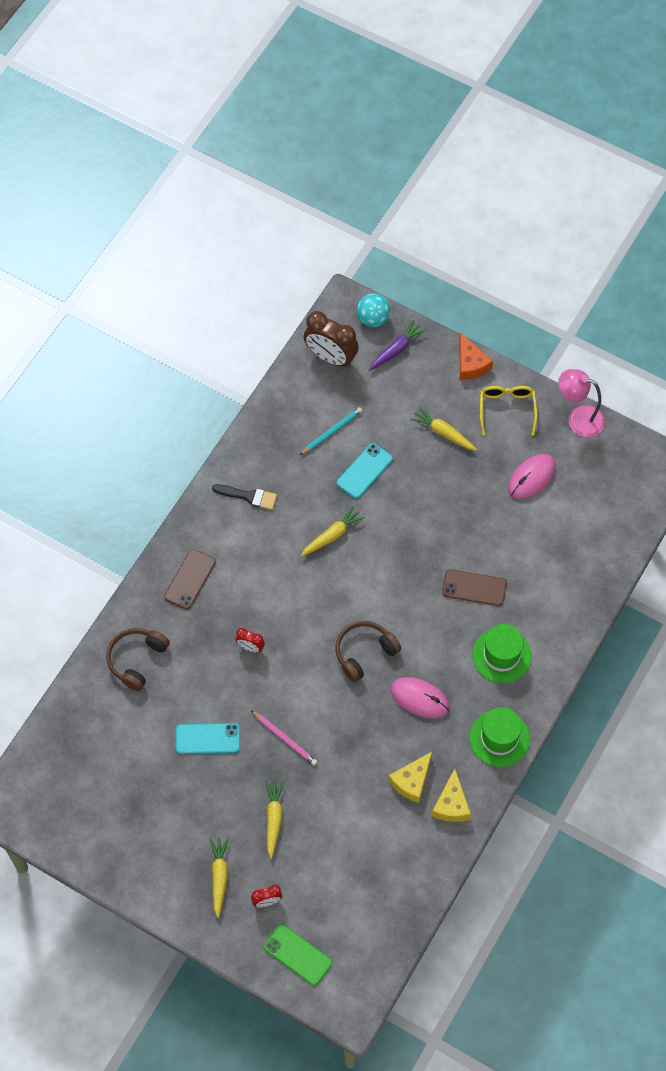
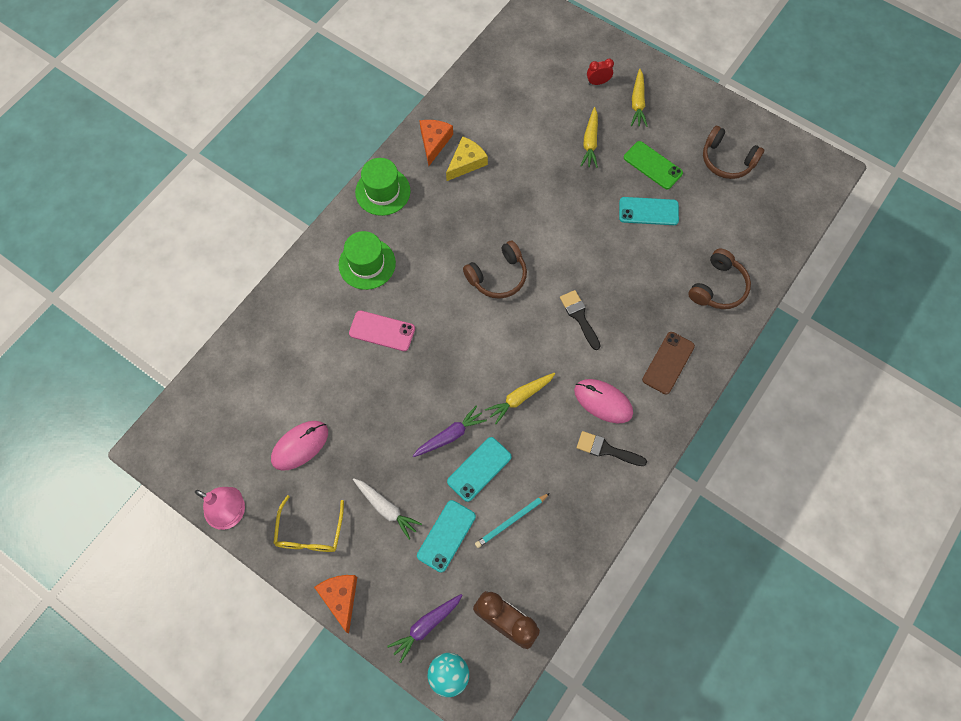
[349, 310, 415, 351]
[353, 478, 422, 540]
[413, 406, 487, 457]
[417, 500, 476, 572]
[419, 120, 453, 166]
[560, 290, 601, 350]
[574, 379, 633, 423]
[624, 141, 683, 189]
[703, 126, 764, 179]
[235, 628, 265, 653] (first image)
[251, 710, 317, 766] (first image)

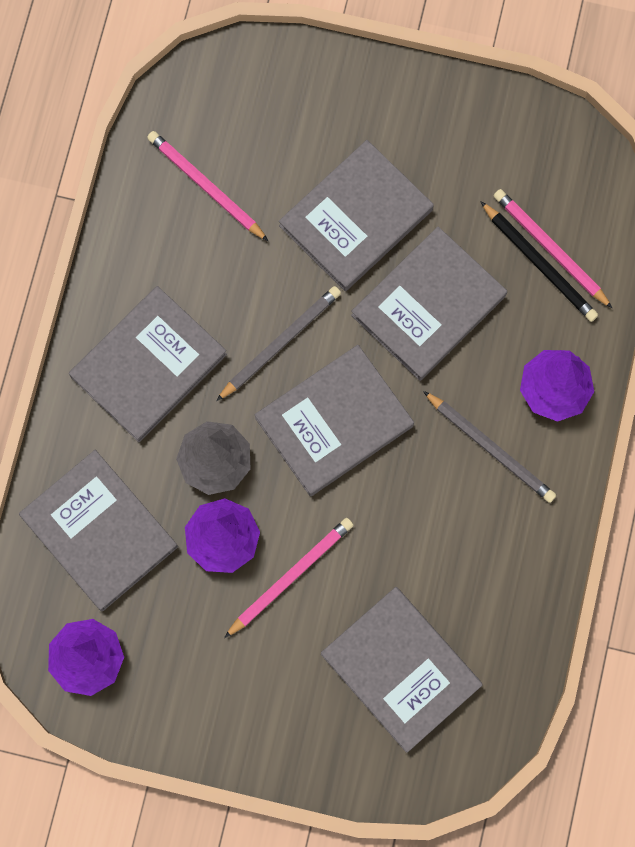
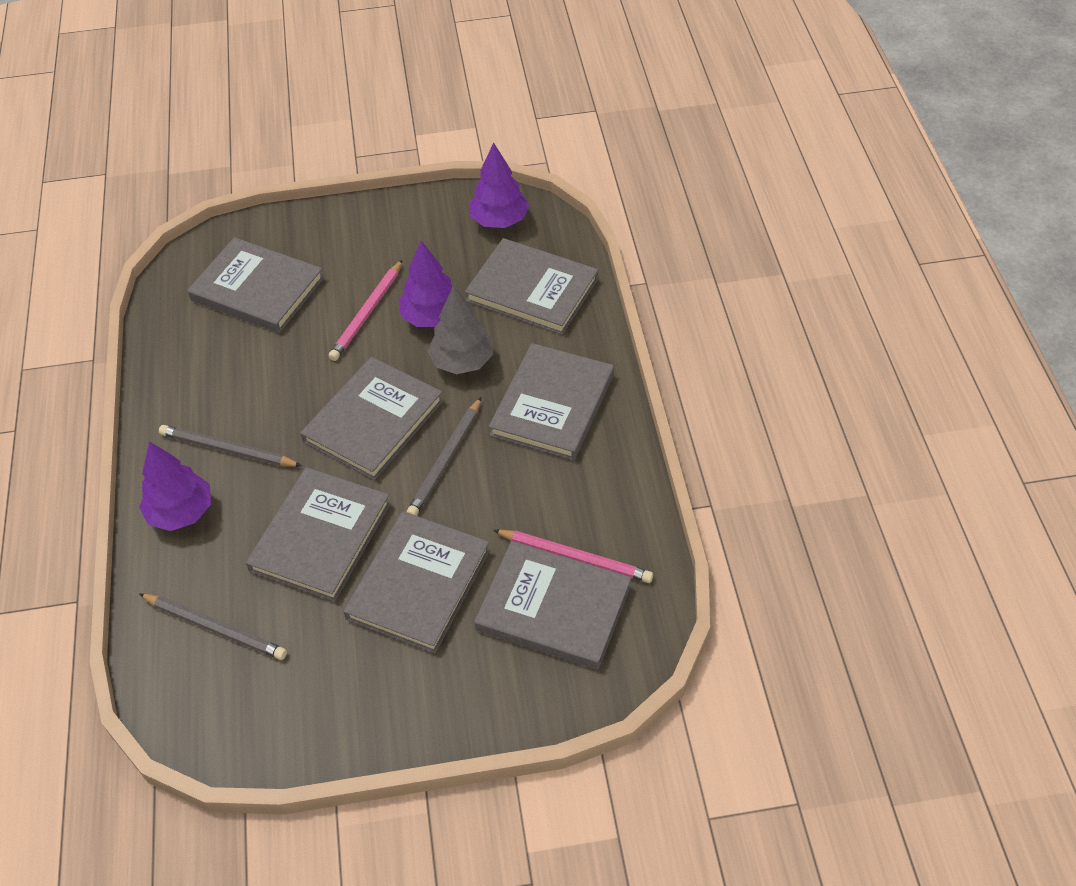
[139, 594, 287, 660]
[474, 541, 631, 670]
[480, 201, 598, 322] (first image)

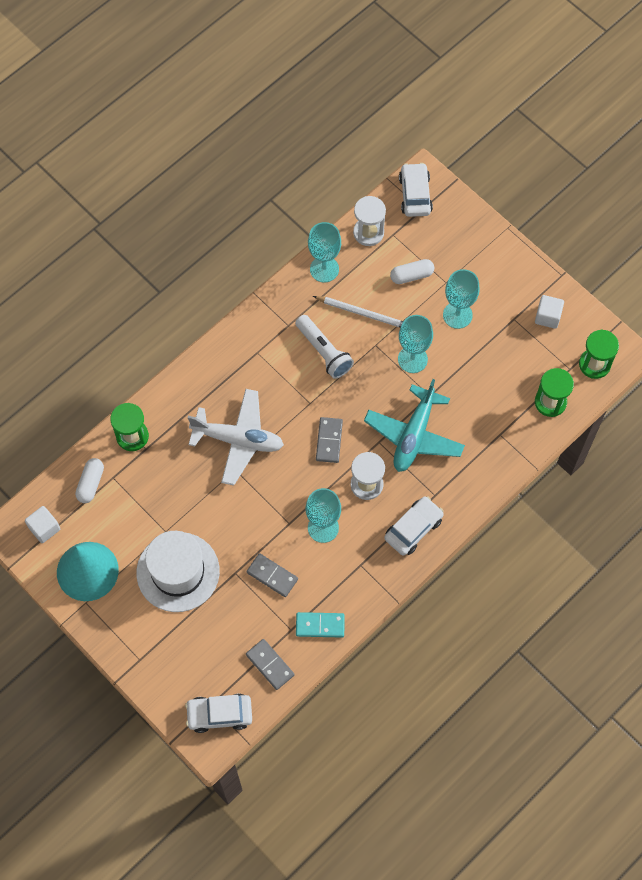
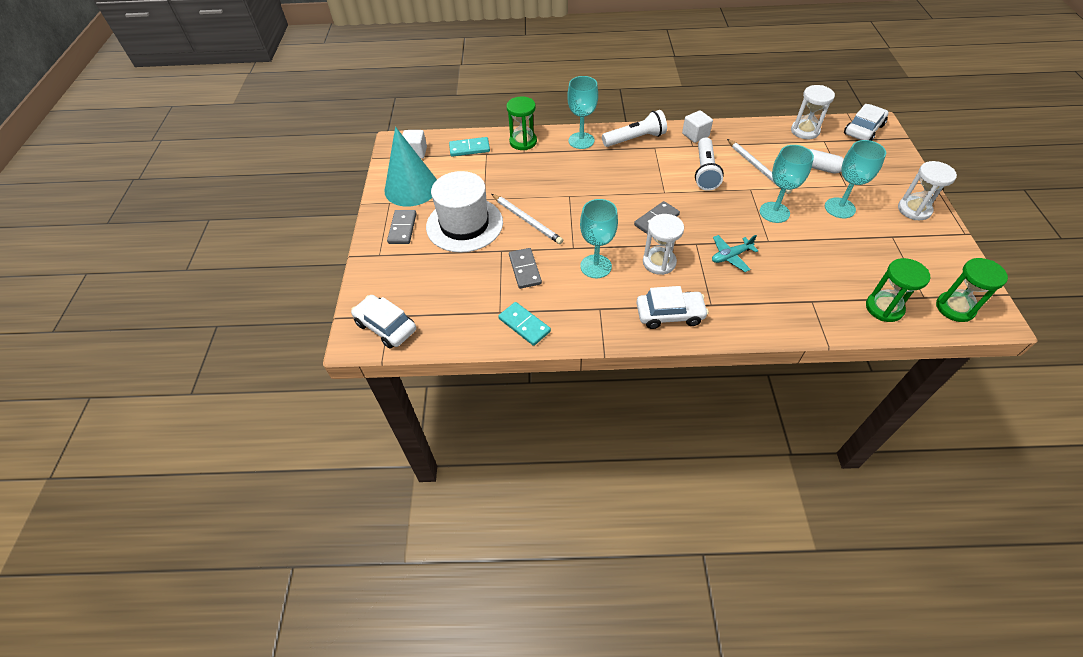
[387, 210, 417, 244]
[449, 137, 490, 157]
[492, 194, 563, 244]
[567, 76, 598, 149]
[602, 110, 667, 147]
[682, 110, 713, 143]
[712, 235, 759, 272]
[898, 161, 957, 220]
[188, 389, 284, 486] (first image)

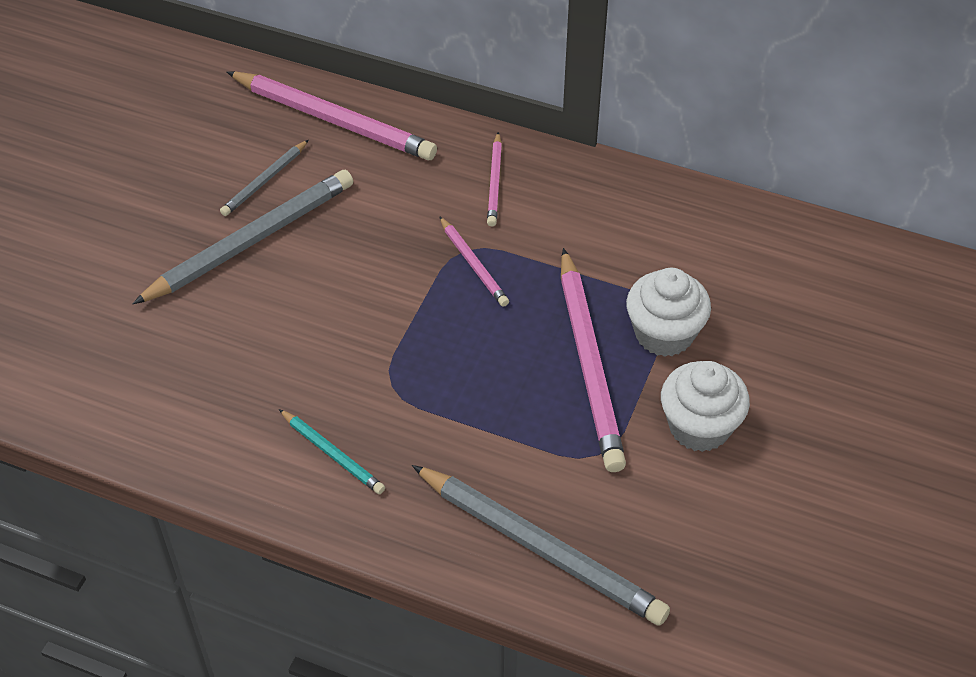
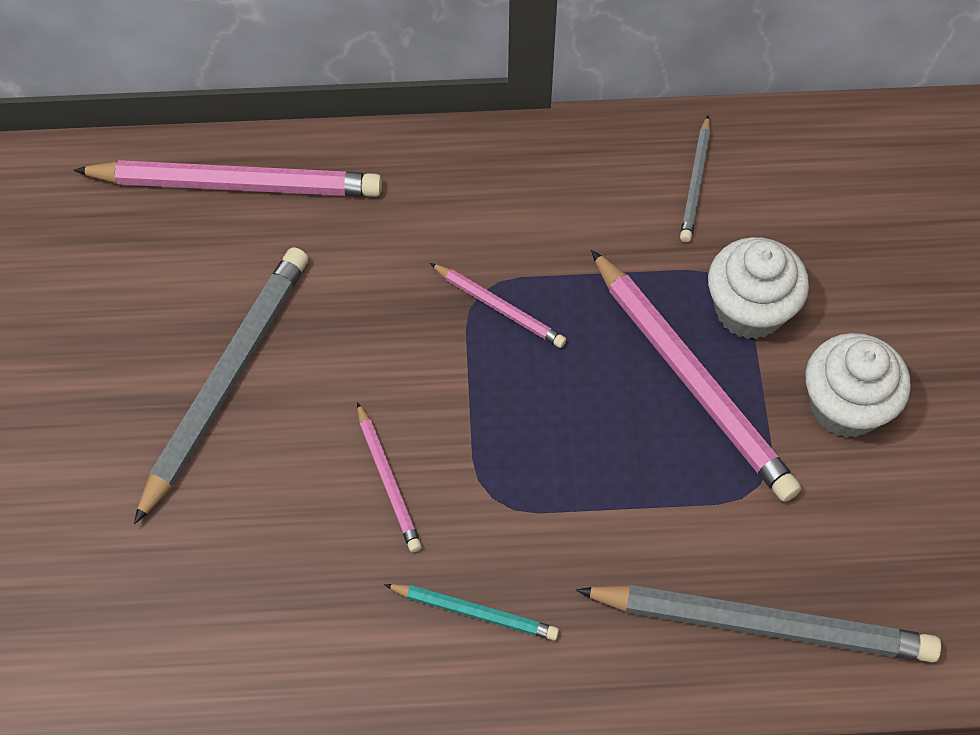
[357, 402, 422, 552]
[680, 116, 711, 242]

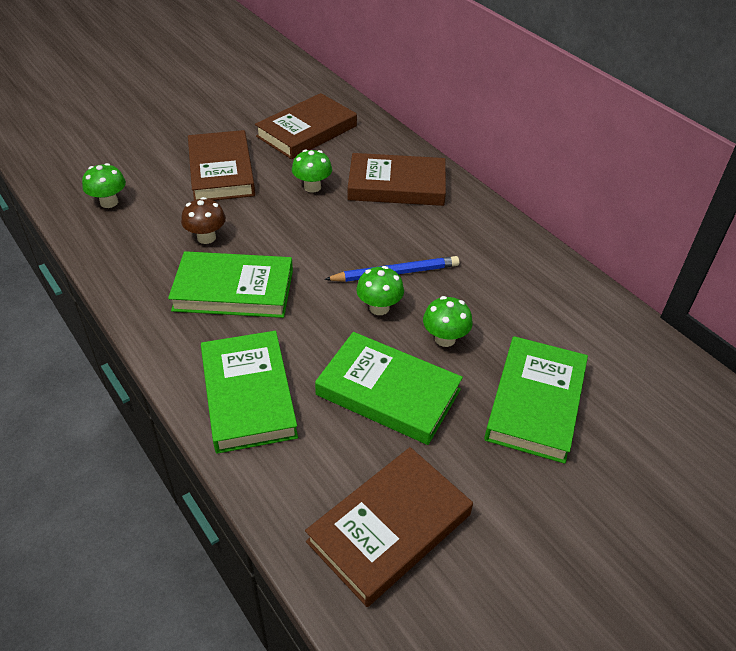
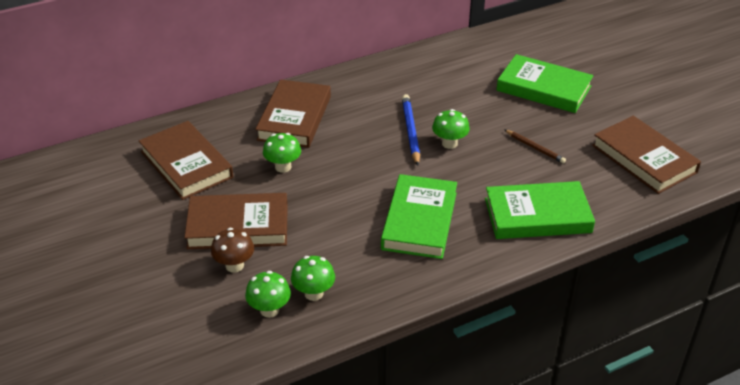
[211, 228, 254, 273]
[291, 256, 335, 301]
[505, 130, 566, 164]

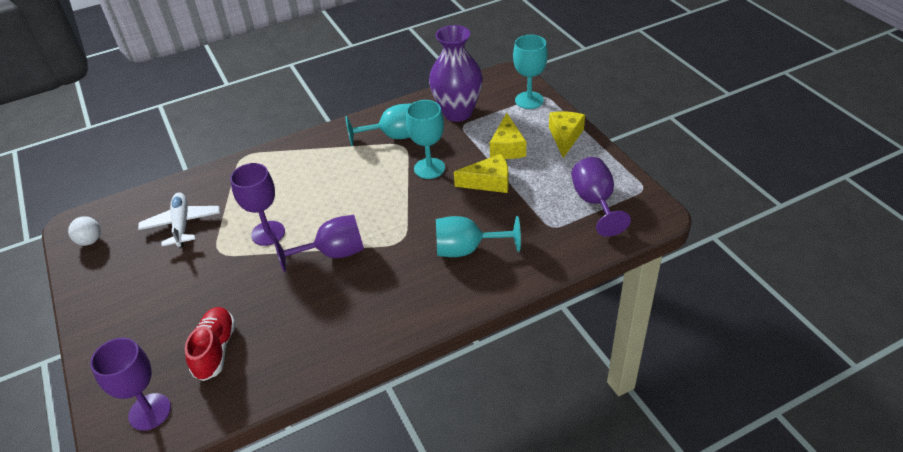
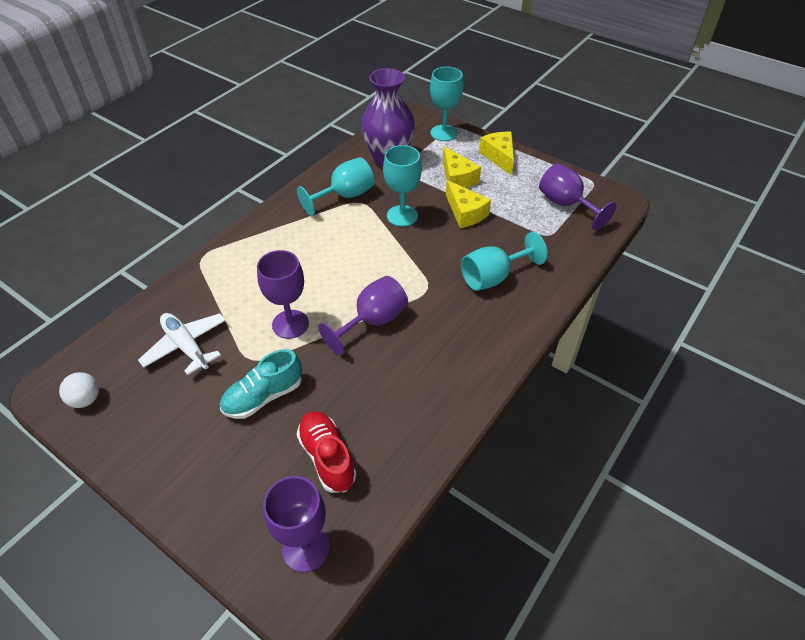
[220, 349, 302, 419]
[446, 180, 491, 228]

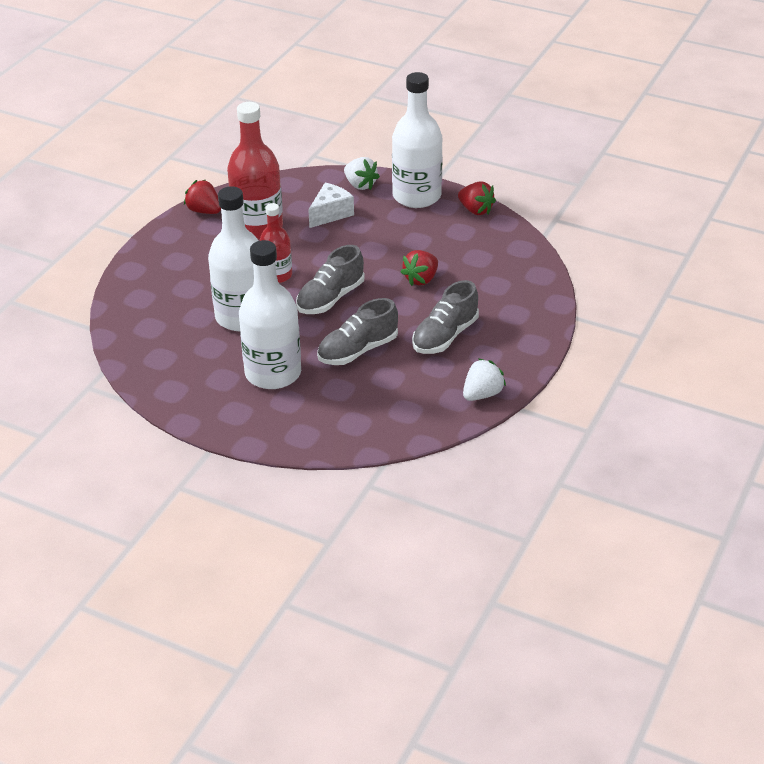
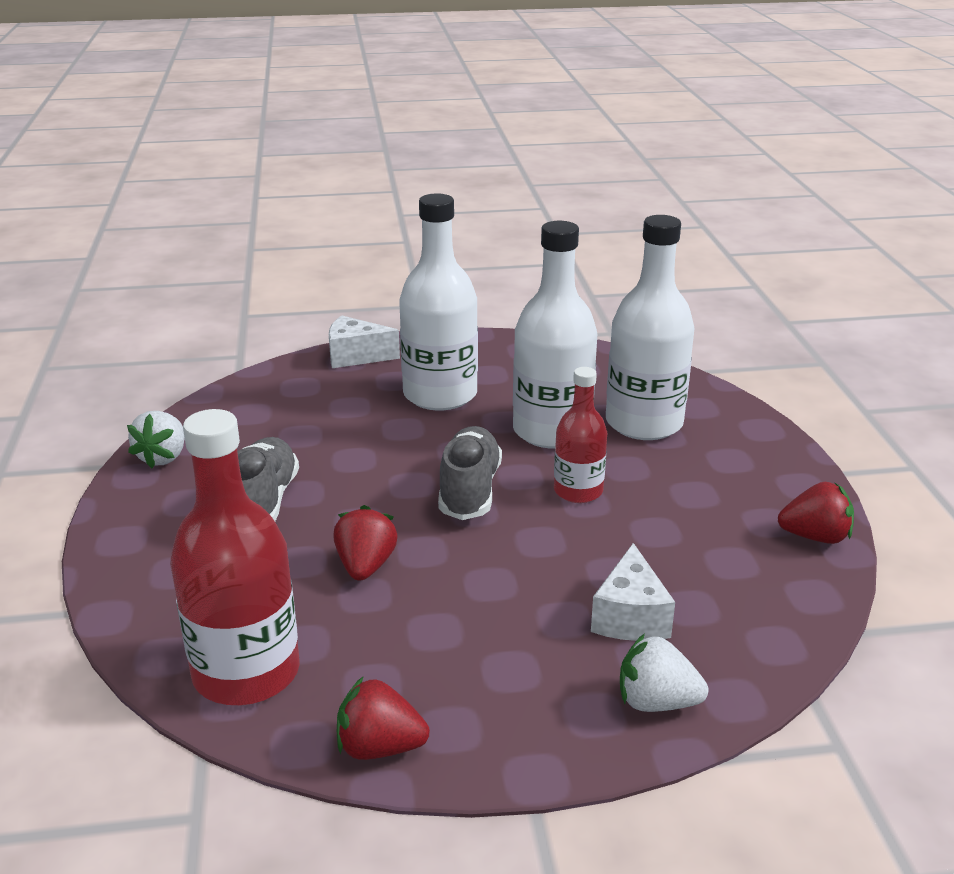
[170, 409, 300, 705]
[329, 315, 400, 368]
[606, 215, 695, 440]
[317, 298, 398, 365] (first image)

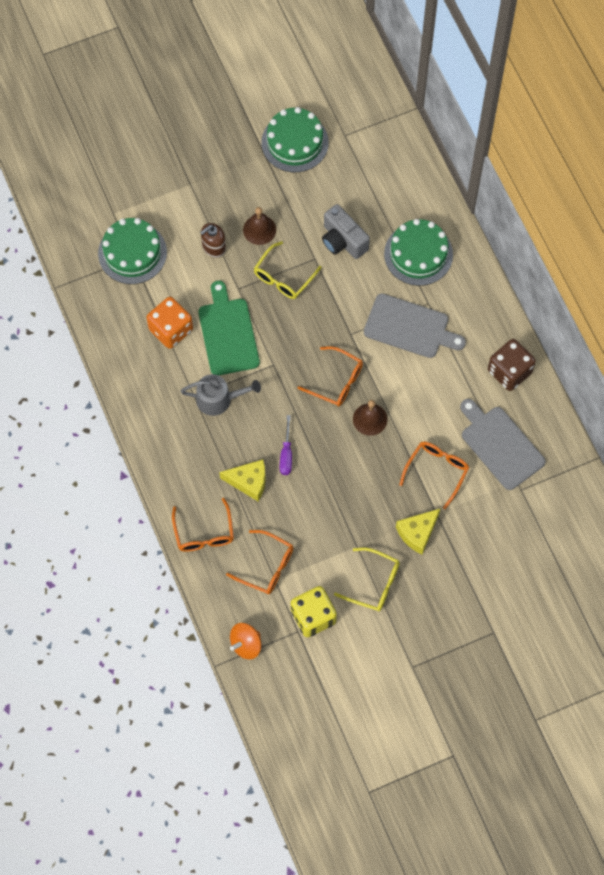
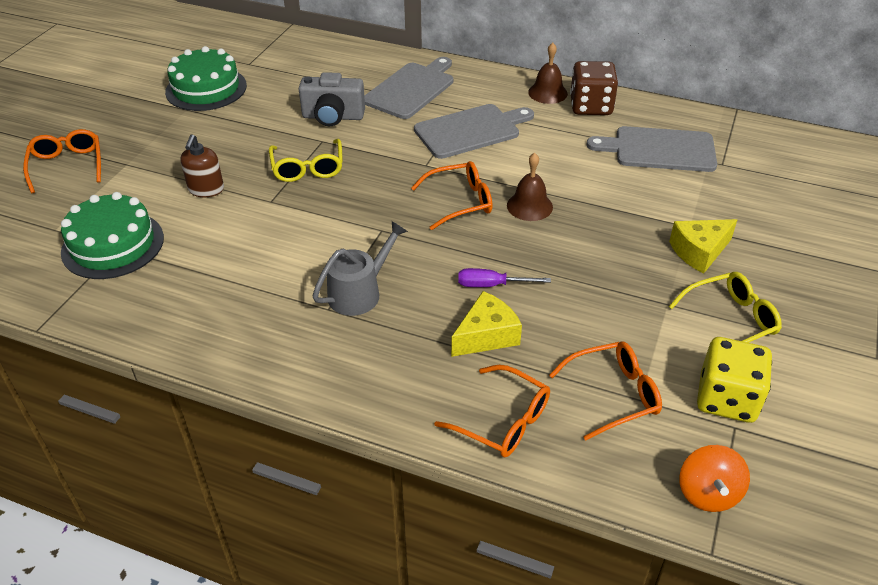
[23, 129, 101, 193]
[364, 57, 453, 119]
[458, 268, 551, 287]
[528, 43, 568, 104]
[669, 219, 737, 273]
[147, 297, 193, 349] (first image)
[198, 281, 260, 376] (first image)

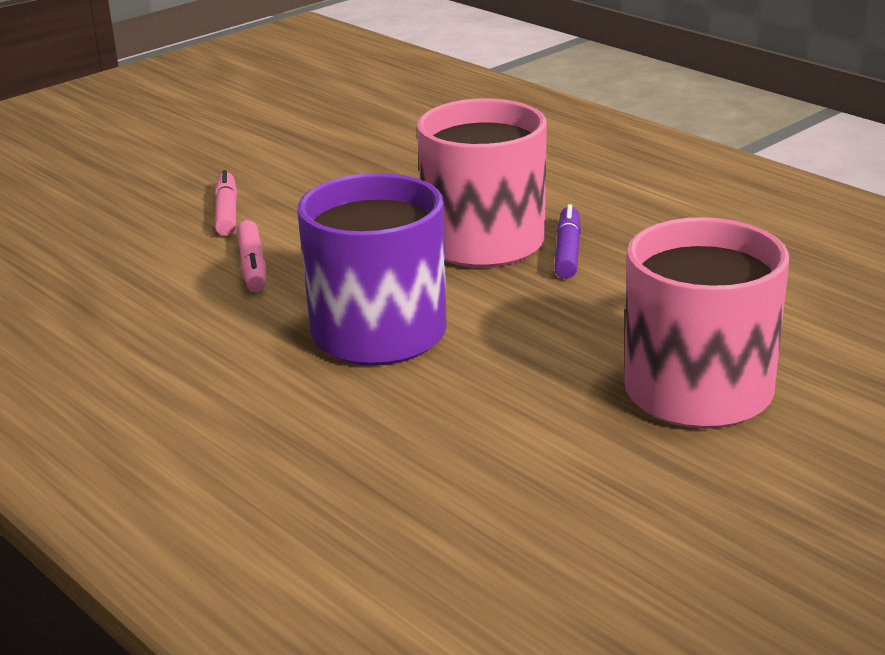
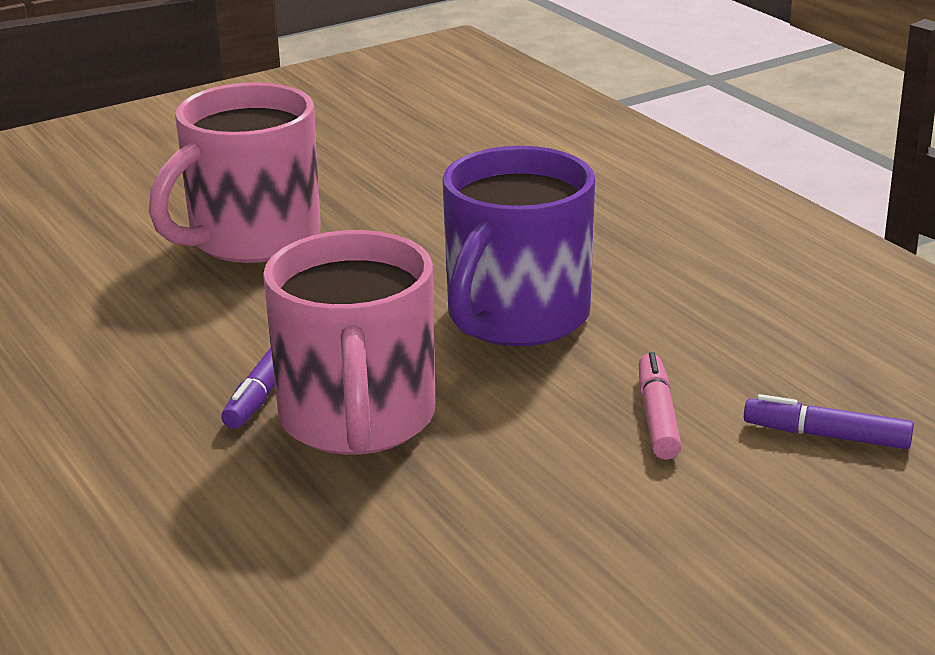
[744, 394, 914, 449]
[215, 170, 237, 236] (first image)

